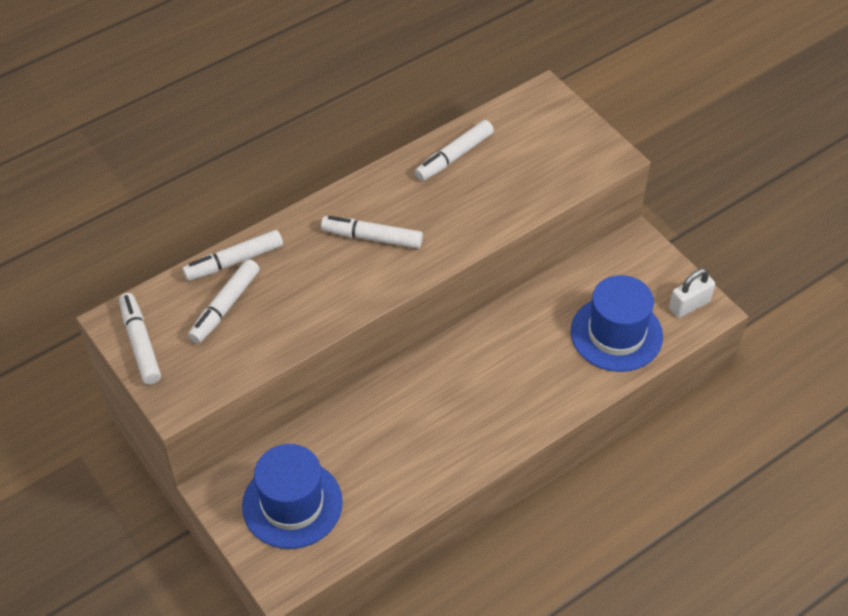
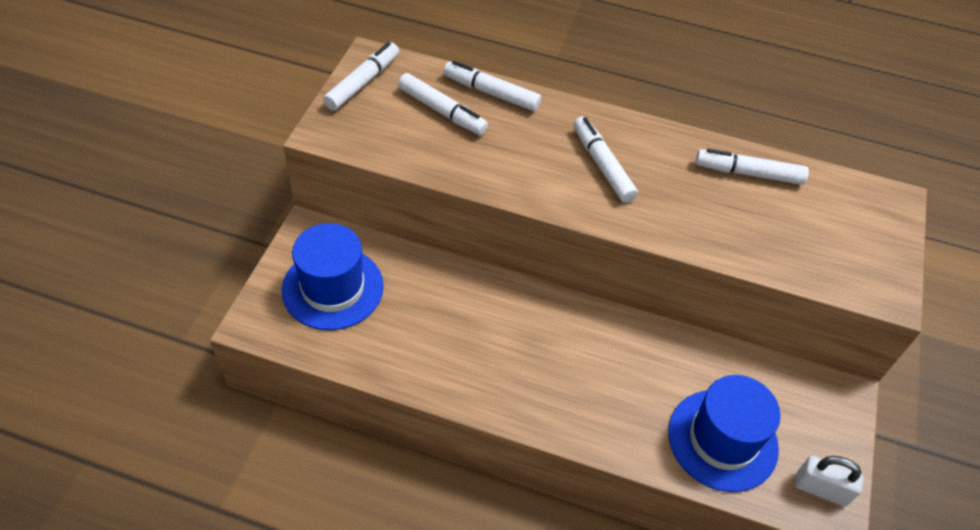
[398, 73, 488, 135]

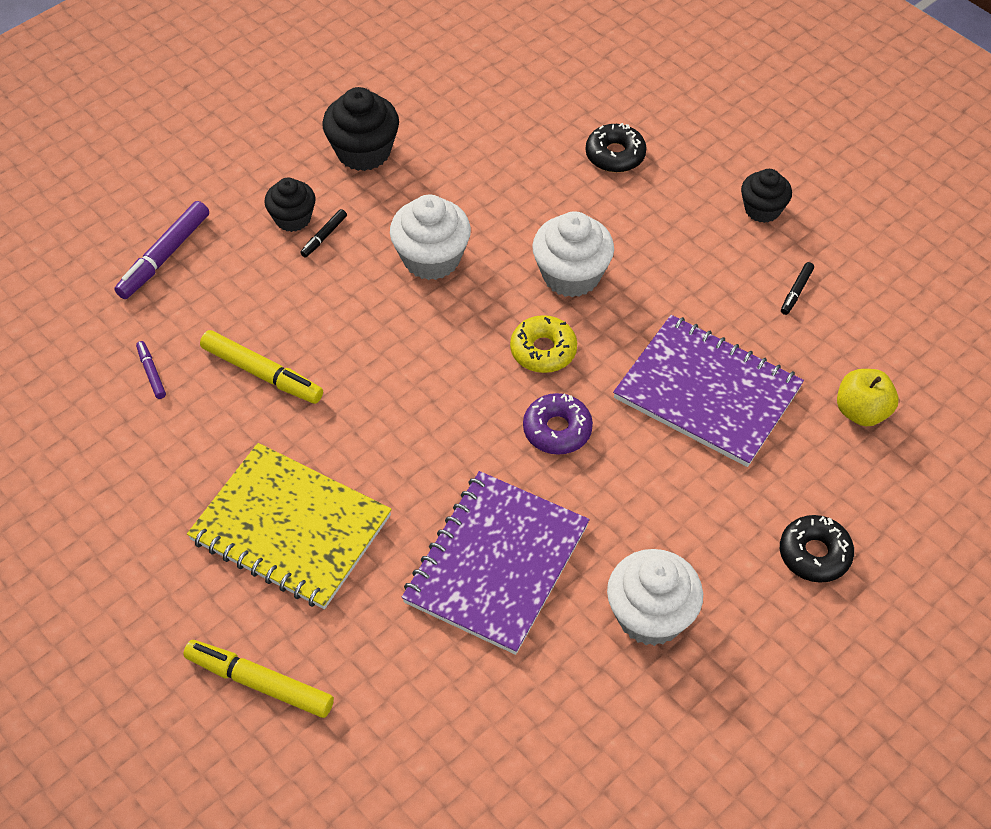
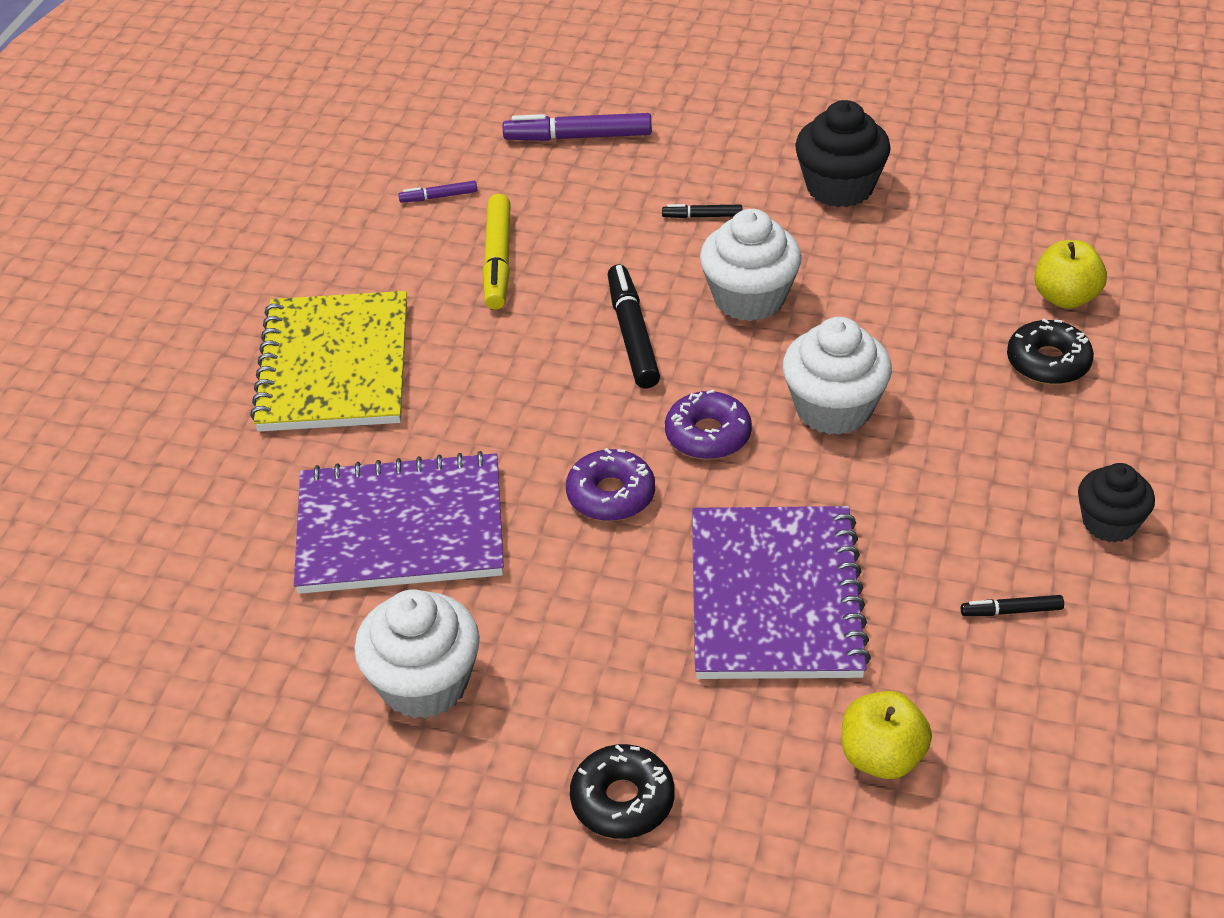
[398, 181, 477, 203]
[608, 265, 660, 388]
[665, 390, 752, 459]
[1034, 240, 1107, 309]
[183, 640, 334, 718] (first image)
[264, 178, 316, 232] (first image)

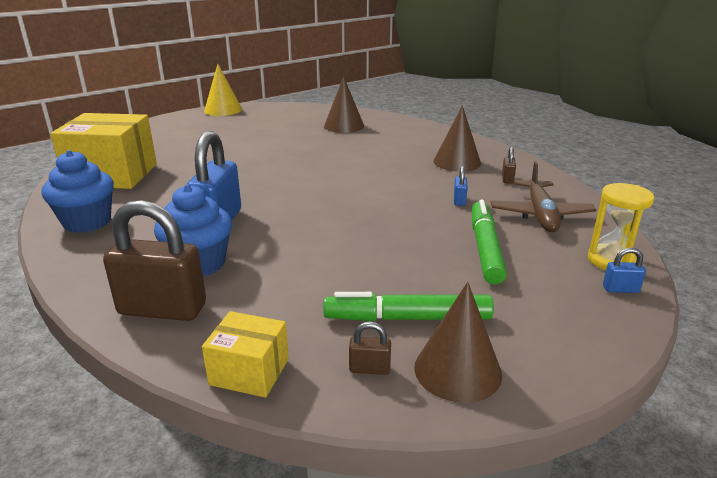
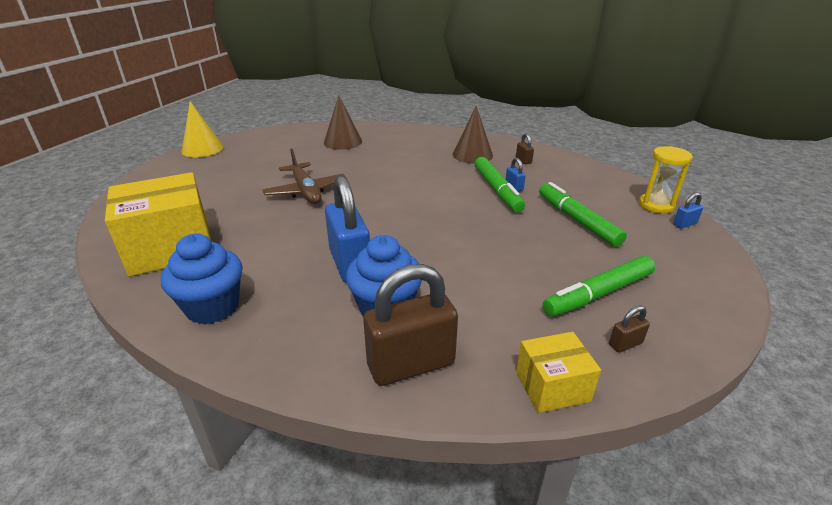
[263, 149, 347, 204]
[475, 157, 525, 212]
[414, 282, 502, 403] (first image)

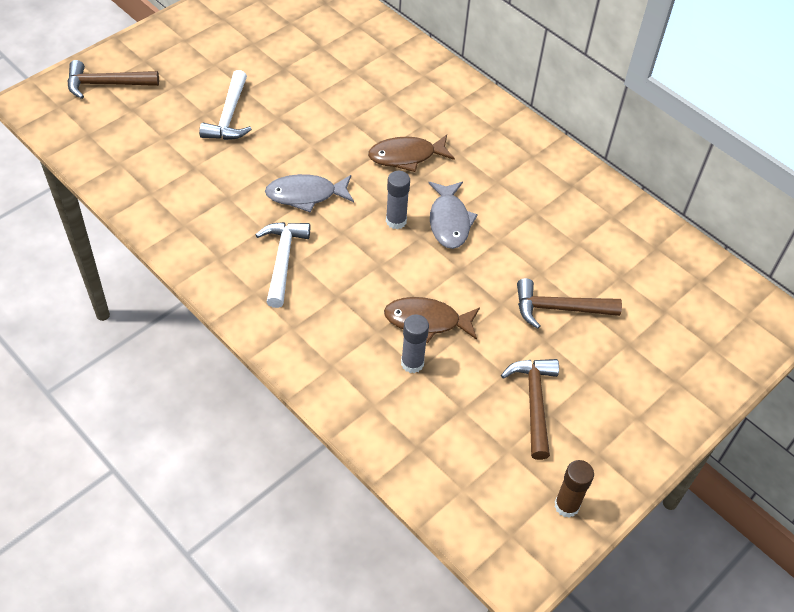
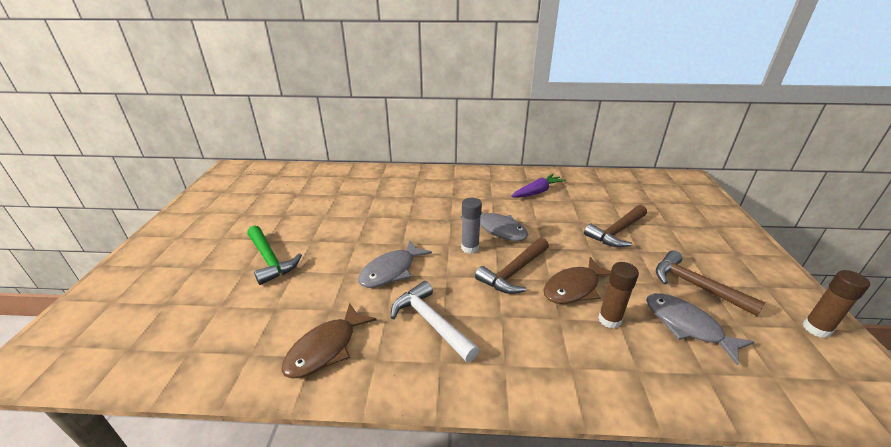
[247, 226, 302, 285]
[281, 303, 377, 378]
[475, 238, 549, 294]
[511, 174, 566, 198]
[598, 262, 639, 328]
[646, 293, 754, 366]

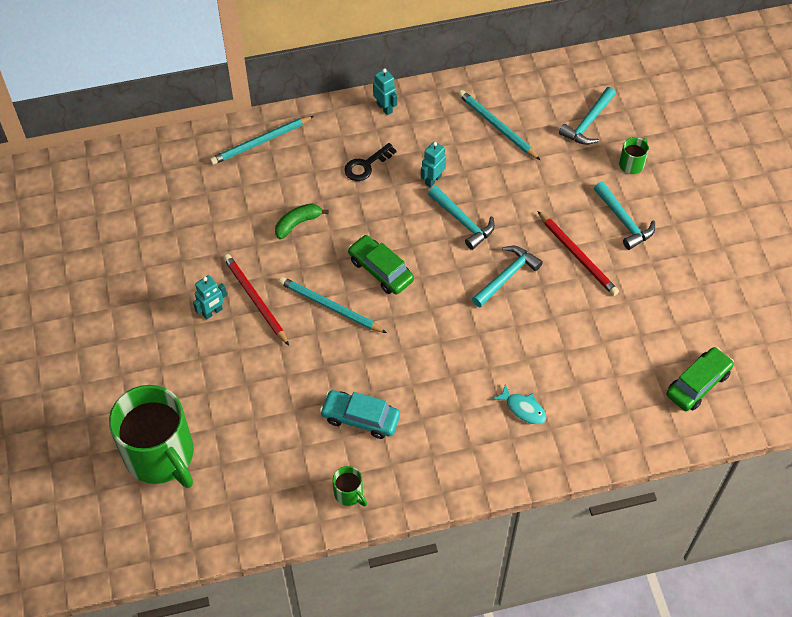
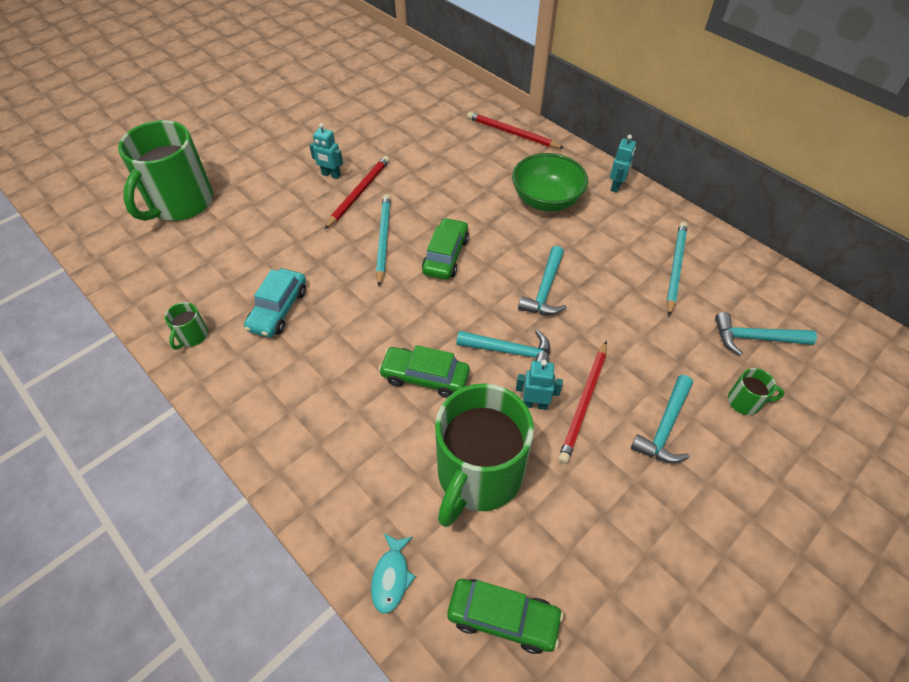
[244, 269, 306, 337]
[371, 533, 416, 614]
[378, 345, 470, 398]
[435, 383, 534, 527]
[467, 112, 564, 148]
[512, 153, 588, 211]
[516, 360, 563, 410]
[275, 204, 329, 239] (first image)

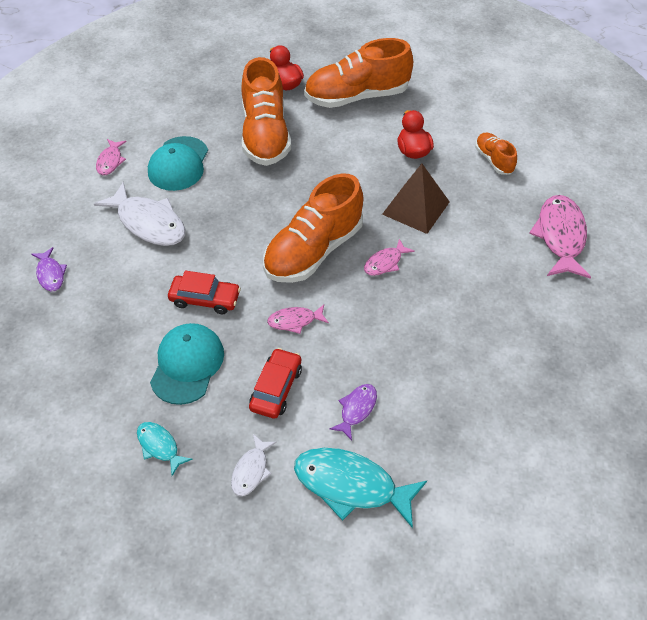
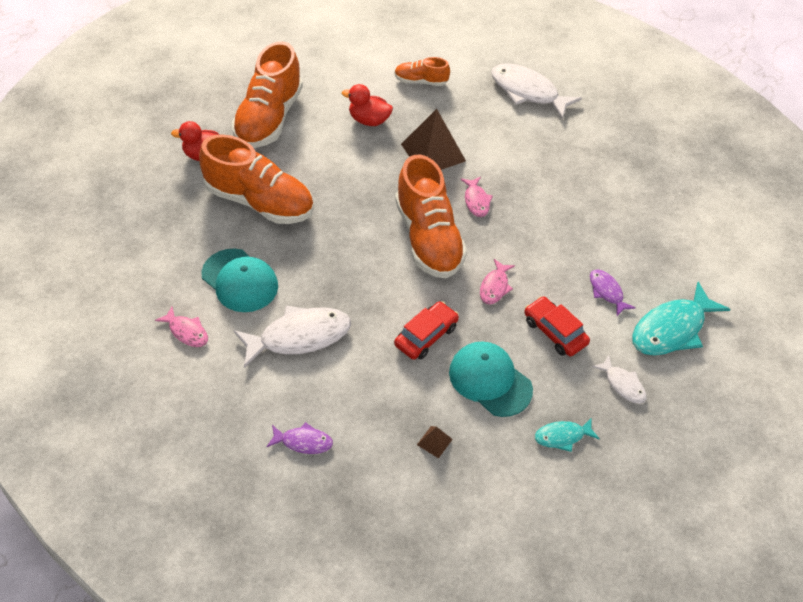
[417, 426, 453, 458]
[491, 63, 582, 120]

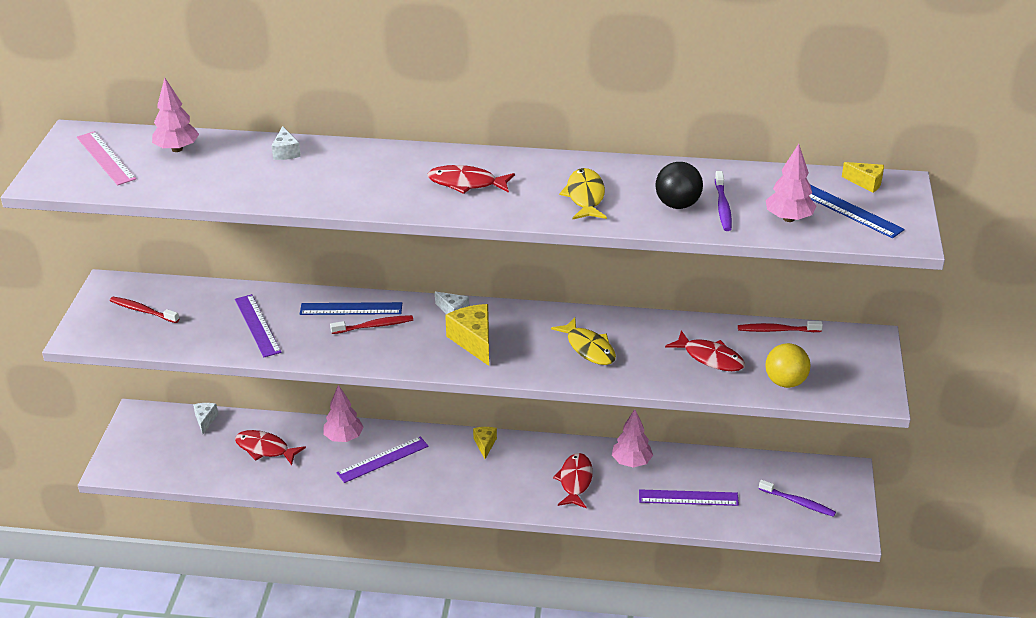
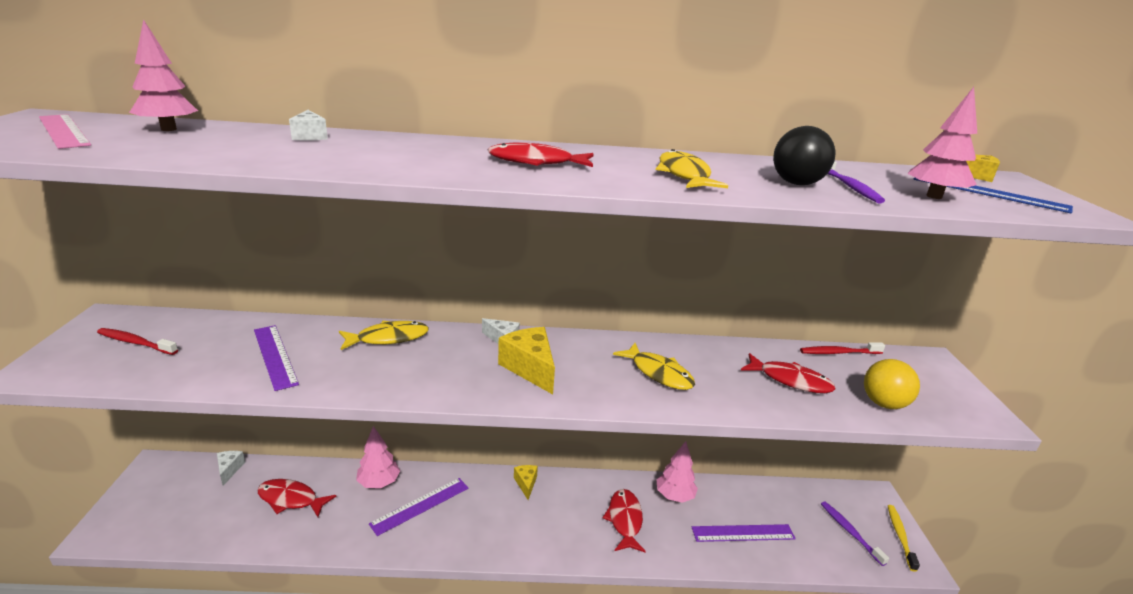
[339, 321, 429, 350]
[821, 501, 889, 566]
[888, 505, 920, 572]
[330, 315, 413, 334] (first image)

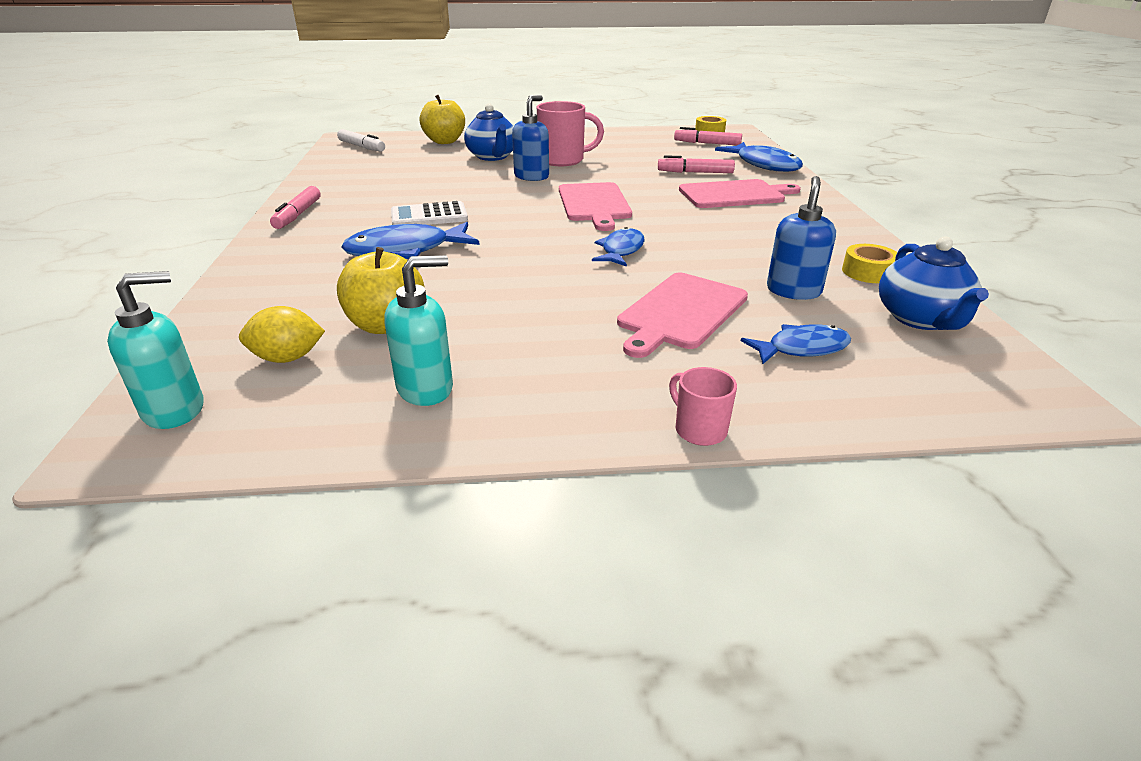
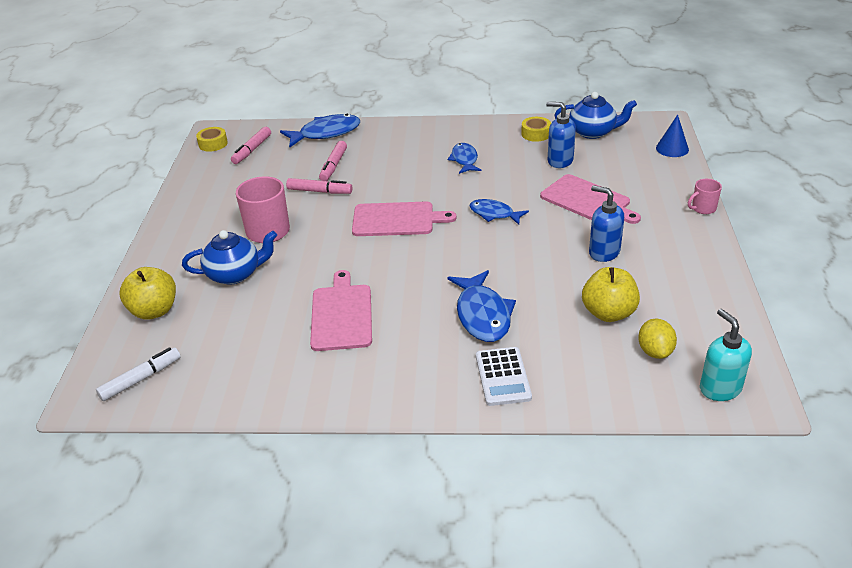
[286, 178, 353, 194]
[310, 270, 372, 351]
[448, 143, 482, 174]
[476, 347, 532, 406]
[589, 185, 624, 262]
[656, 114, 689, 157]
[384, 255, 453, 406] (first image)

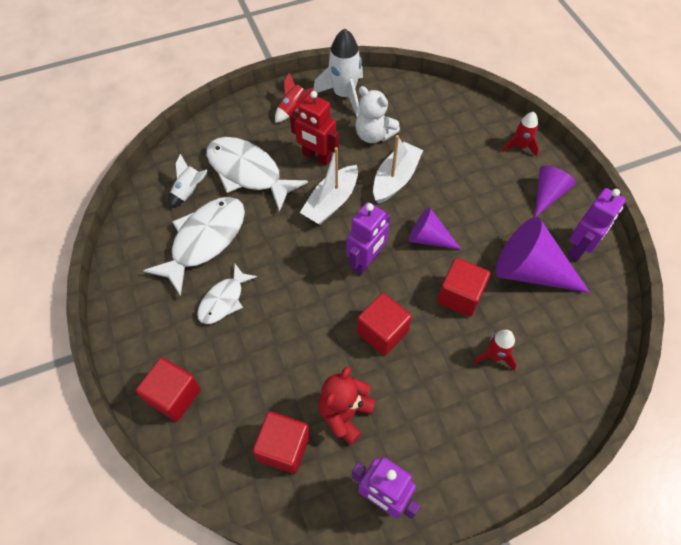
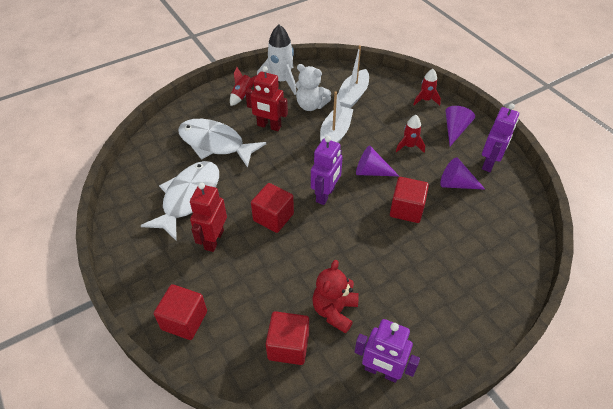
[190, 182, 227, 252]
[251, 183, 294, 233]
[338, 45, 369, 109]
[396, 115, 425, 153]
[440, 157, 485, 190]
[168, 154, 208, 209] (first image)

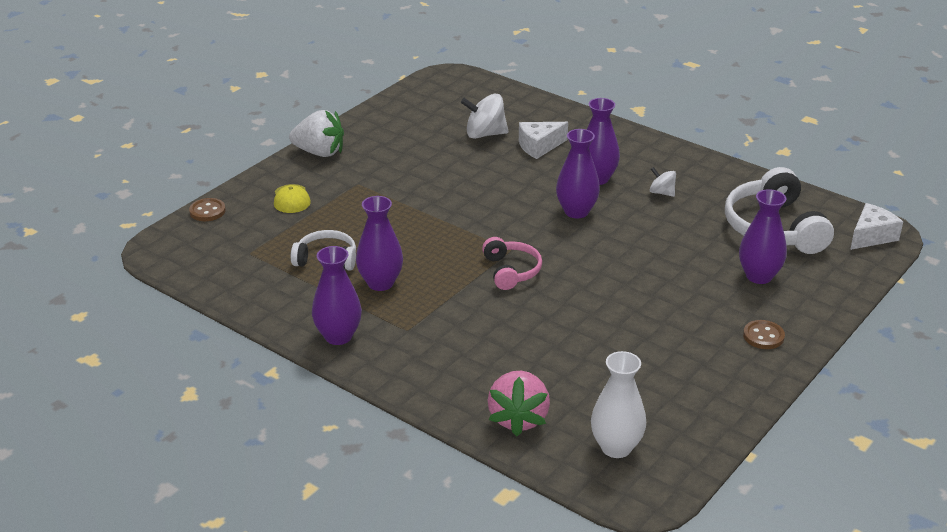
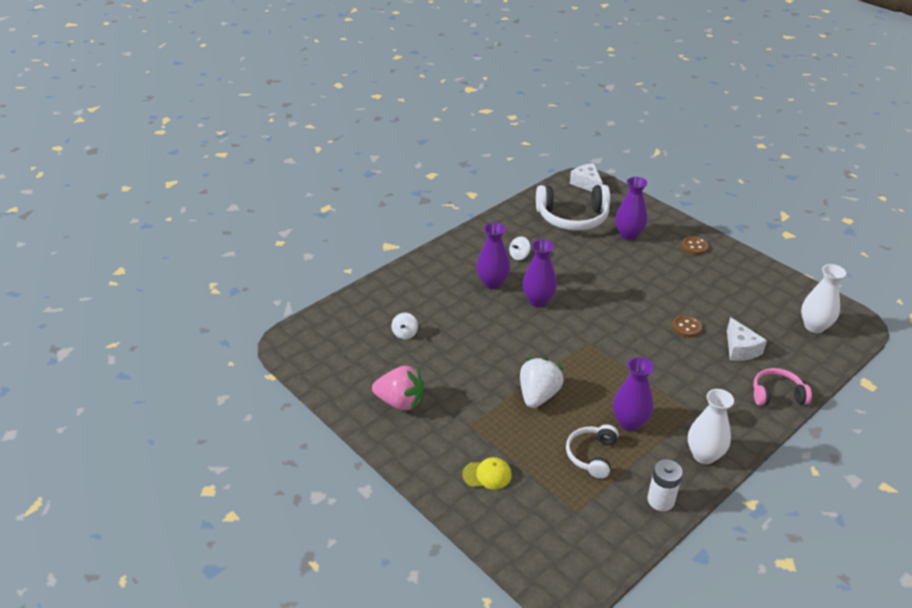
[372, 365, 424, 411]
[392, 313, 418, 339]
[520, 357, 564, 408]
[647, 459, 683, 511]
[672, 315, 702, 337]
[688, 389, 734, 464]
[727, 317, 767, 361]
[753, 368, 812, 406]

